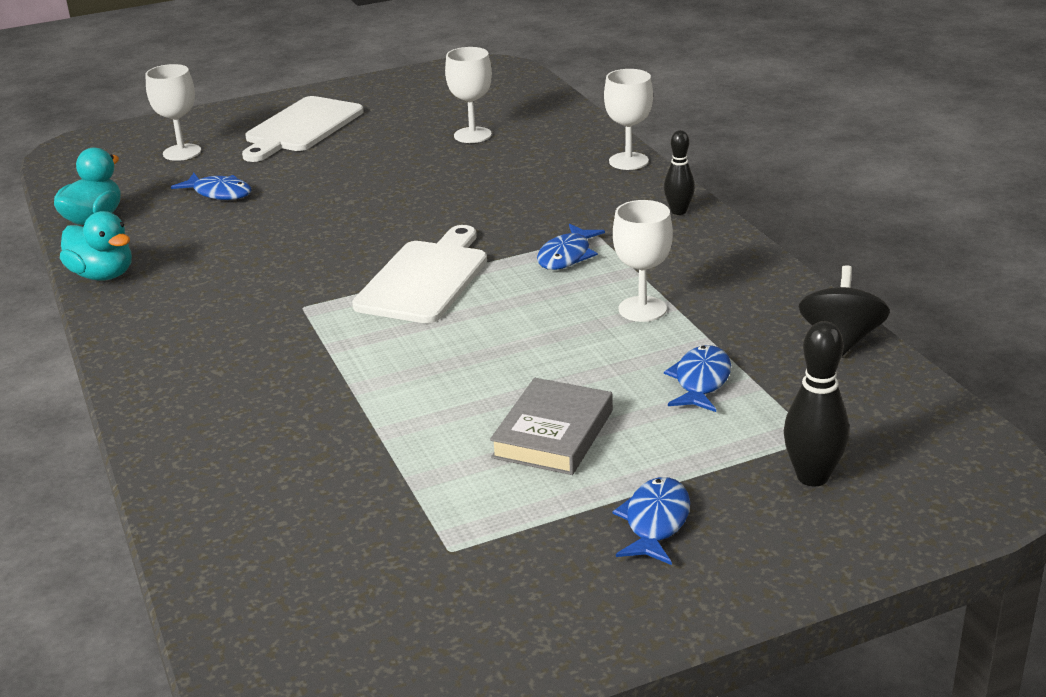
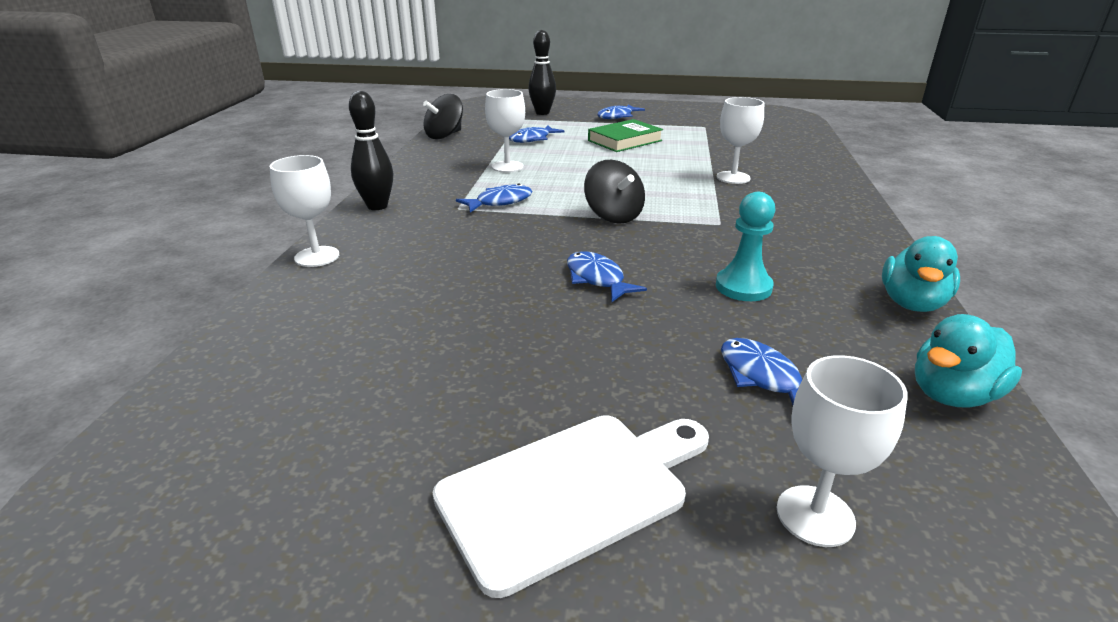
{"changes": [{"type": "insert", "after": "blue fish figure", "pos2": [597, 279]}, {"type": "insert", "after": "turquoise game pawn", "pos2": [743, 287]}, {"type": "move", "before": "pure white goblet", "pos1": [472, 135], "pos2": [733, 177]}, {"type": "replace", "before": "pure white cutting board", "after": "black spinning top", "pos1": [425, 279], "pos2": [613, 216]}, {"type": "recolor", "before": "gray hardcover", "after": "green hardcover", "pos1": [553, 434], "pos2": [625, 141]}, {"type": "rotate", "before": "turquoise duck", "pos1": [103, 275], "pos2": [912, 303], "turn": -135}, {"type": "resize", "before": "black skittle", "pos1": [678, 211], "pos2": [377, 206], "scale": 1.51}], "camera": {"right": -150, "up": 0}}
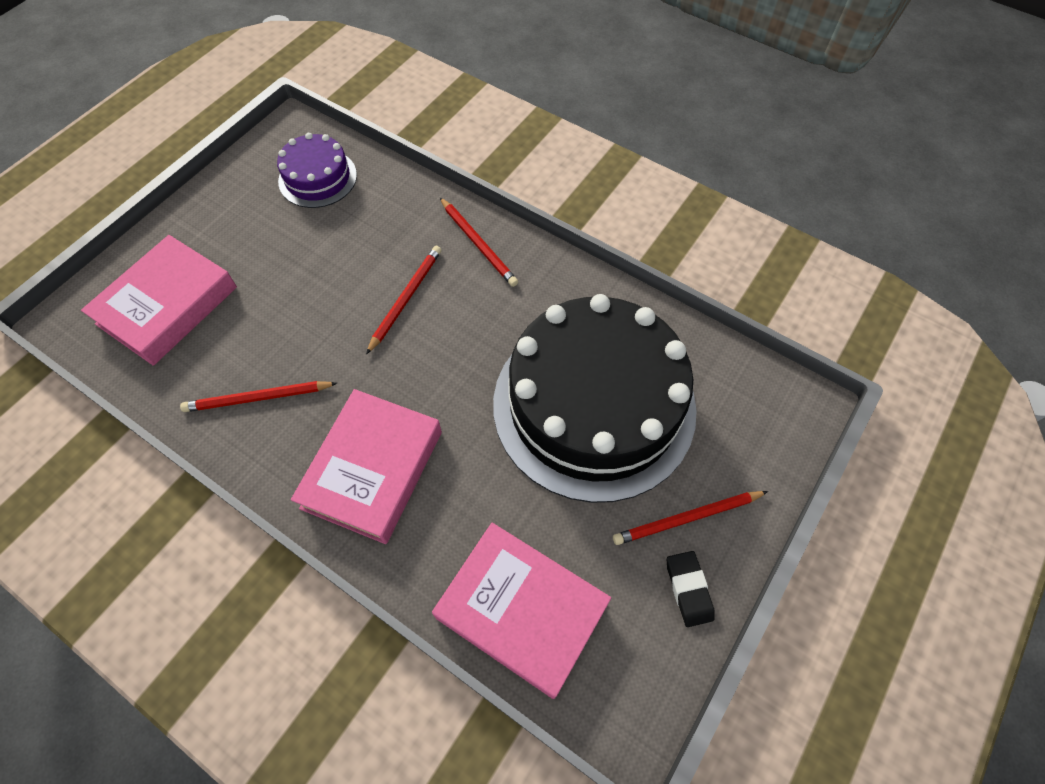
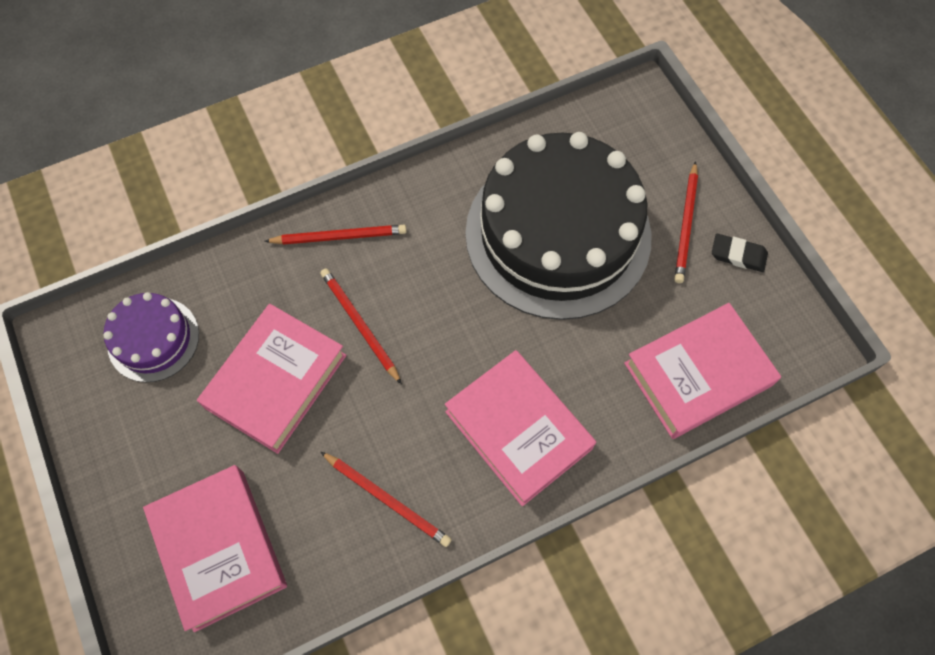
{"changes": [{"type": "insert", "after": "rosy hardcover", "pos2": [276, 381]}, {"type": "rotate", "before": "red lead pencil", "pos1": [258, 398], "pos2": [387, 499], "turn": -75}], "camera": {"right": -60, "up": 5}}
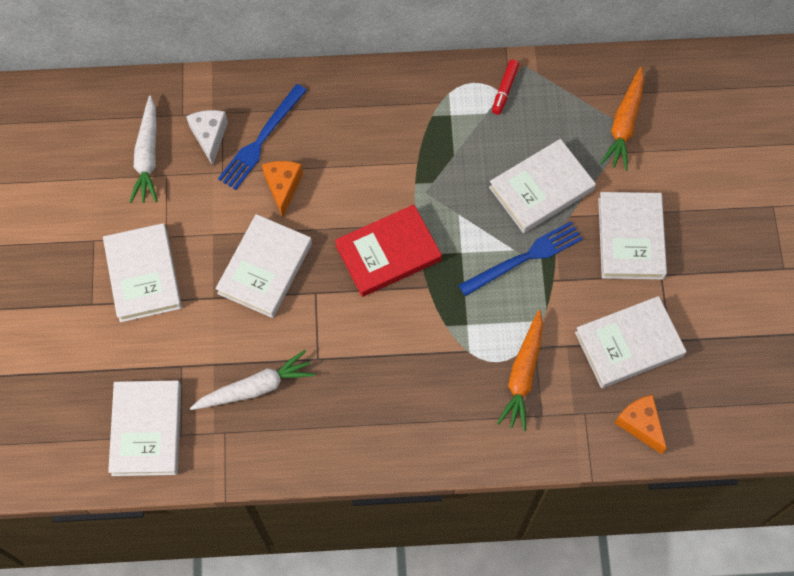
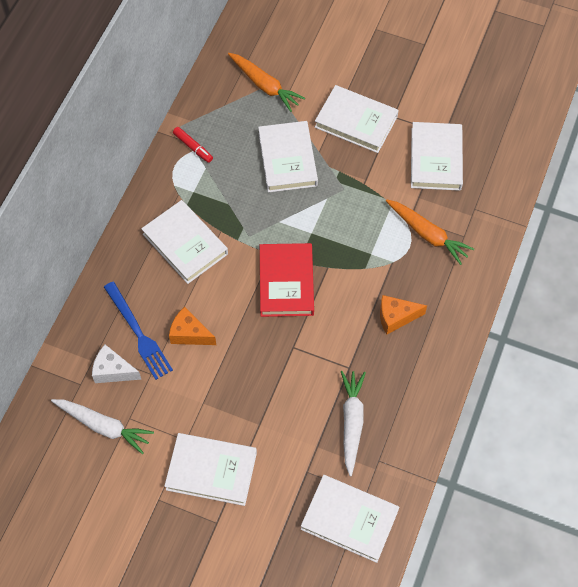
{"changes": [{"type": "delete", "before": "blue fork", "pos1": [524, 258]}, {"type": "move", "before": "pure white hardcover", "pos1": [265, 268], "pos2": [185, 244]}, {"type": "move", "before": "orange-coloured cheese wedge", "pos1": [640, 424], "pos2": [396, 317]}], "camera": {"right": -65, "up": -5}}
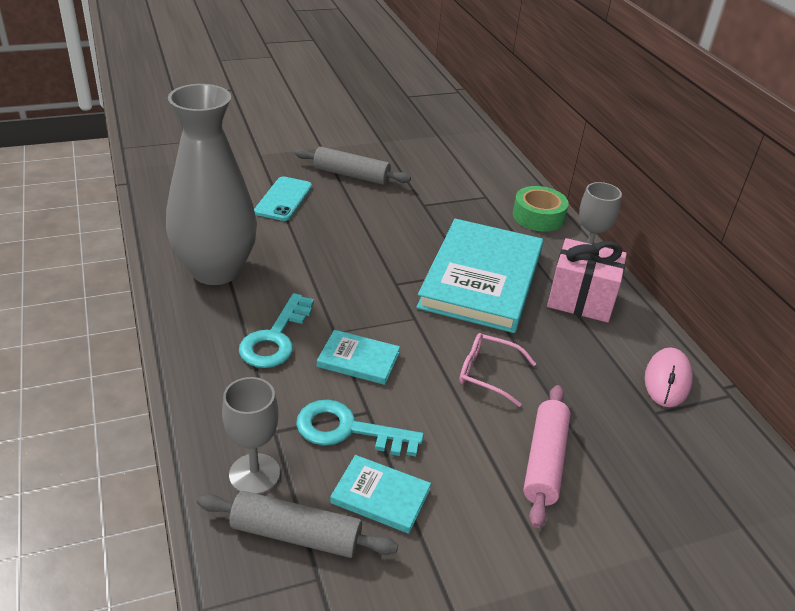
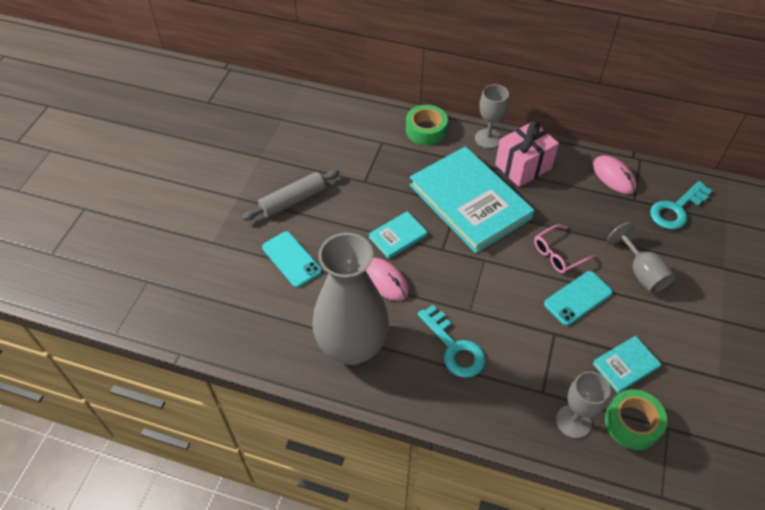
{"changes": [{"type": "insert", "after": "rosy computer mouse", "pos2": [385, 280]}, {"type": "insert", "after": "turquoise smartphone", "pos2": [578, 298]}, {"type": "move", "before": "turquoise latchkey", "pos1": [348, 430], "pos2": [676, 209]}, {"type": "move", "before": "turquoise hardcover", "pos1": [358, 360], "pos2": [398, 236]}, {"type": "replace", "before": "gray pastry roller", "after": "green tape", "pos1": [296, 535], "pos2": [632, 423]}, {"type": "replace", "before": "rosy pastry roller", "after": "gray goblet", "pos1": [544, 461], "pos2": [641, 273]}], "camera": {"right": -50, "up": 15}}
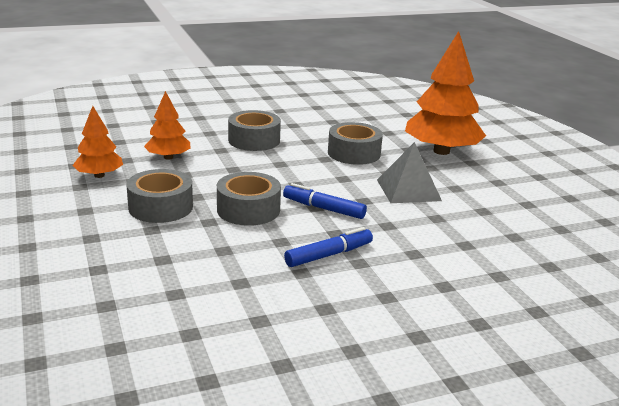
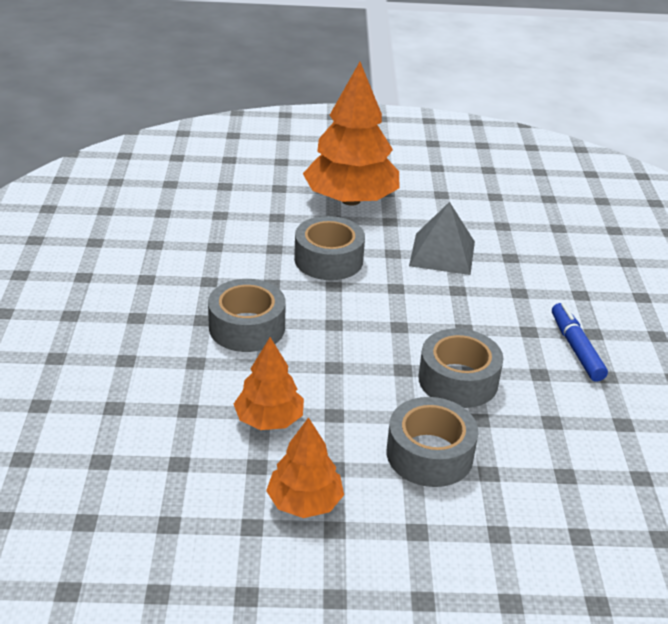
{"changes": [{"type": "delete", "before": "blue marker", "pos1": [323, 208]}], "camera": {"right": -70, "up": 10}}
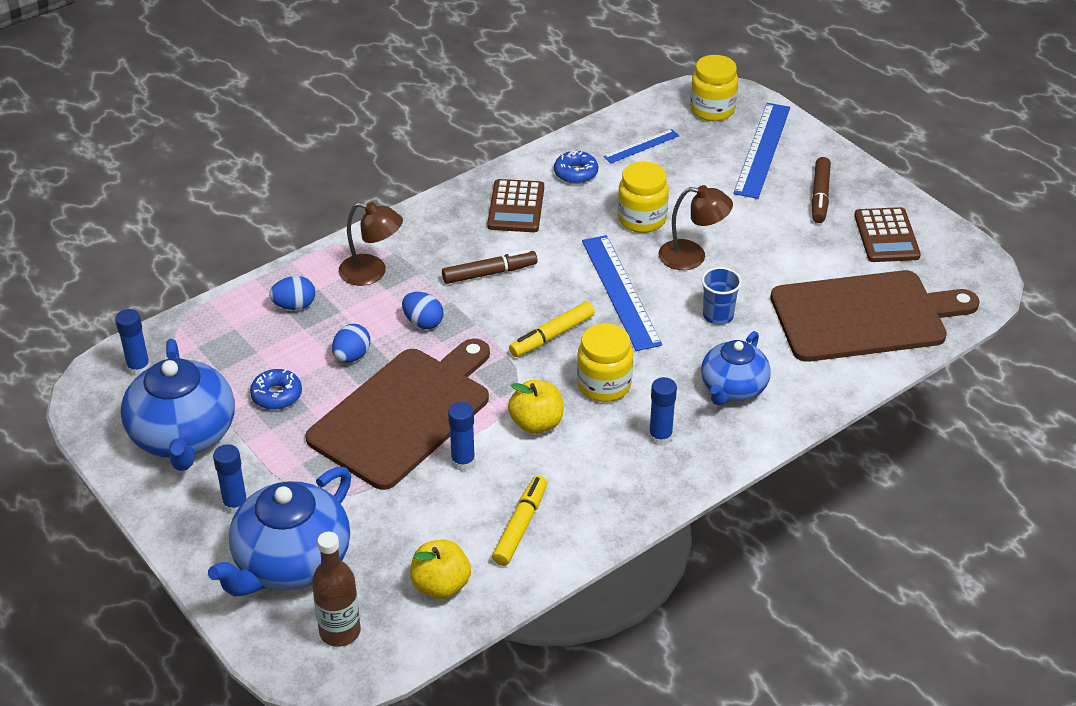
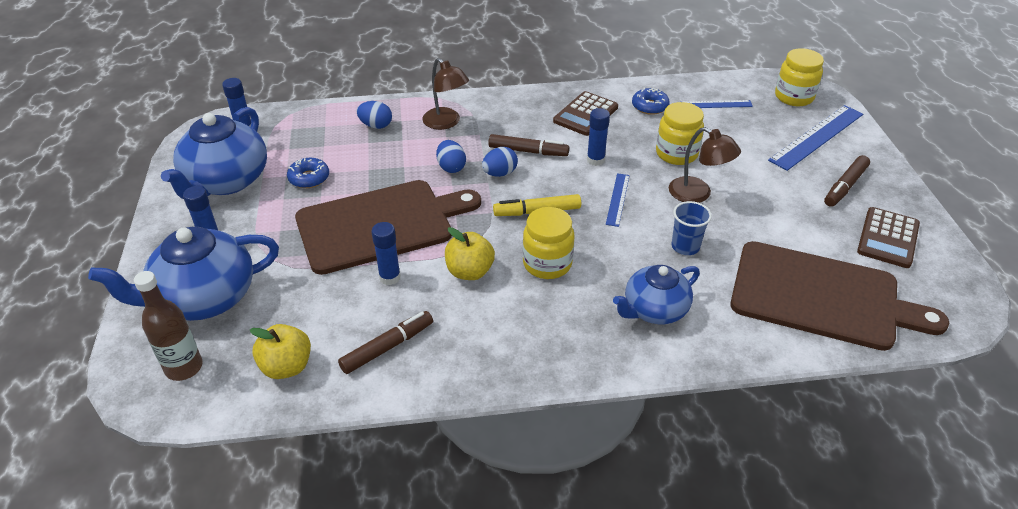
{"changes": [{"type": "move", "before": "blue egg shape", "pos1": [352, 356], "pos2": [500, 173]}, {"type": "move", "before": "blue stick of glue", "pos1": [660, 437], "pos2": [595, 160]}, {"type": "recolor", "before": "golden marker", "after": "brown marker", "pos1": [520, 526], "pos2": [387, 347]}, {"type": "resize", "before": "blue ruler", "pos1": [620, 291], "pos2": [617, 199], "scale": 0.54}], "camera": {"right": 30, "up": 0}}
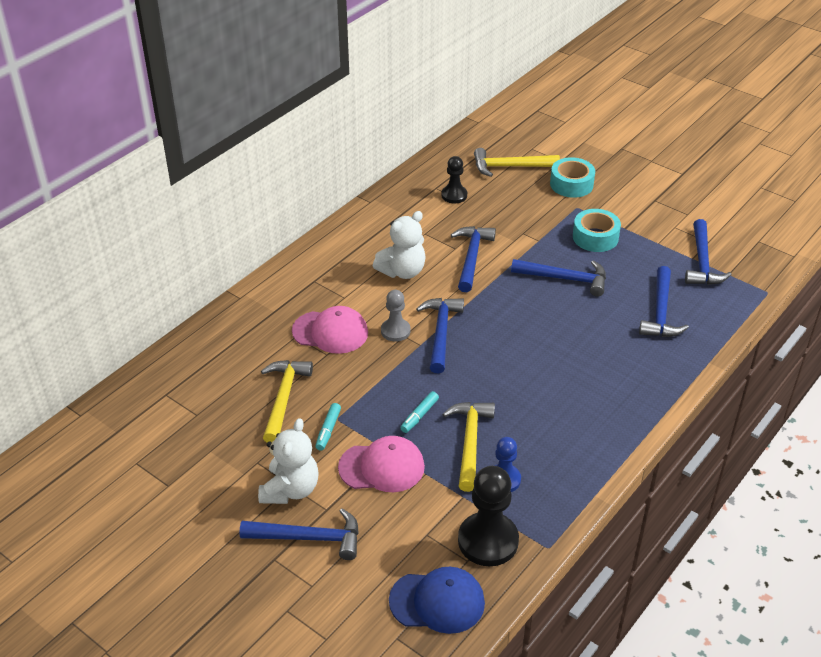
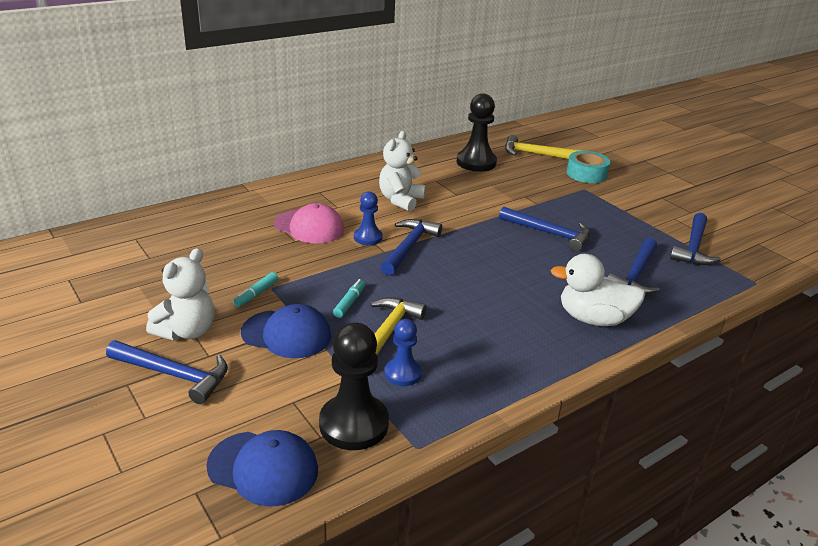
{"changes": [{"type": "delete", "before": "golden claw hammer", "pos1": [283, 398]}, {"type": "delete", "before": "blue claw hammer", "pos1": [471, 257]}, {"type": "delete", "before": "turquoise tape", "pos1": [595, 237]}, {"type": "insert", "after": "pure white duck", "pos2": [593, 319]}, {"type": "recolor", "before": "rosy baseball cap", "after": "blue baseball cap", "pos1": [382, 467], "pos2": [286, 334]}, {"type": "recolor", "before": "gray game pawn", "after": "blue game pawn", "pos1": [395, 331], "pos2": [368, 237]}, {"type": "rotate", "before": "pure white teddy", "pos1": [402, 271], "pos2": [400, 200], "turn": 135}, {"type": "rotate", "before": "turquoise marker", "pos1": [419, 416], "pos2": [350, 302], "turn": 150}, {"type": "resize", "before": "black game pawn", "pos1": [454, 195], "pos2": [476, 162], "scale": 1.71}], "camera": {"right": 15, "up": -10}}
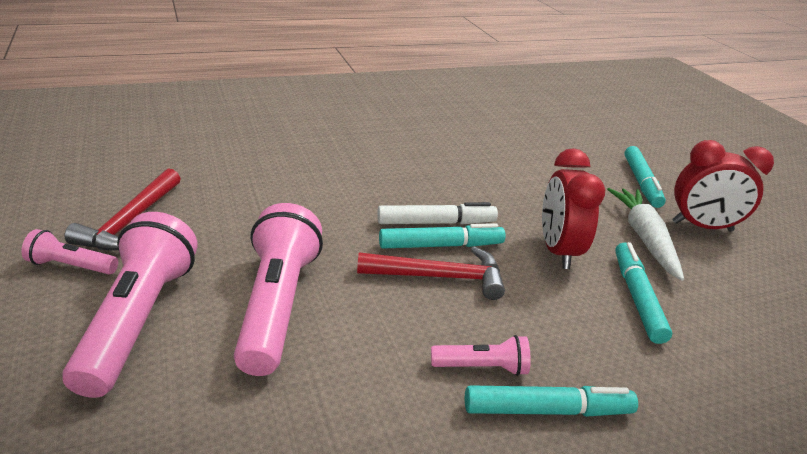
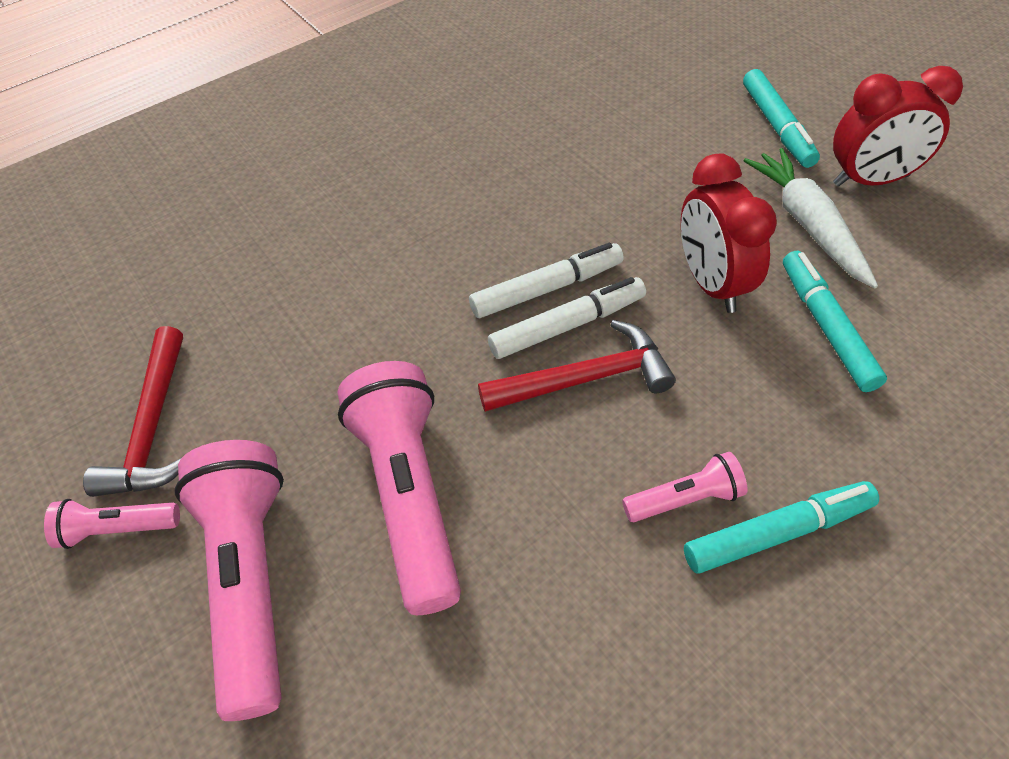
{"changes": [{"type": "recolor", "before": "turquoise marker", "after": "pure white marker", "pos1": [441, 245], "pos2": [567, 325]}], "camera": {"right": -10, "up": 20}}
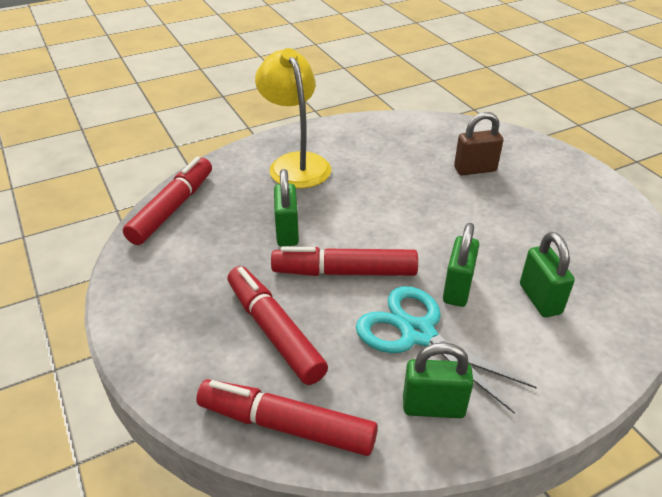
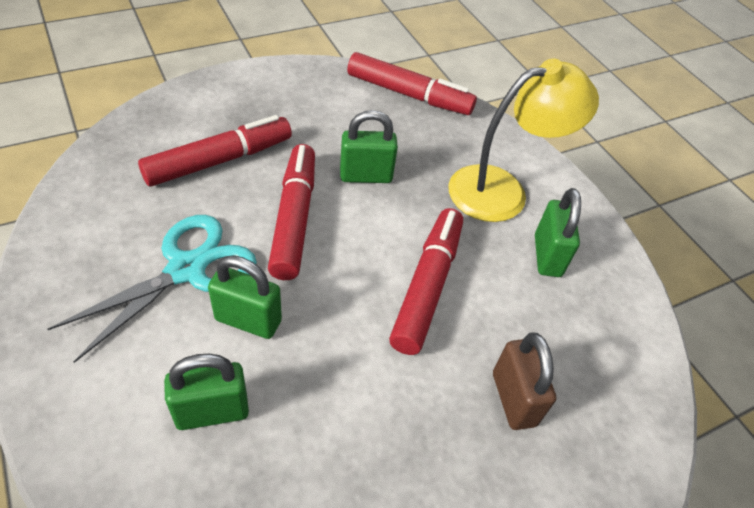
{"changes": [{"type": "move", "before": "red marker", "pos1": [286, 425], "pos2": [427, 286]}, {"type": "move", "before": "green small lock", "pos1": [433, 407], "pos2": [547, 256]}], "camera": {"right": 85, "up": 10}}
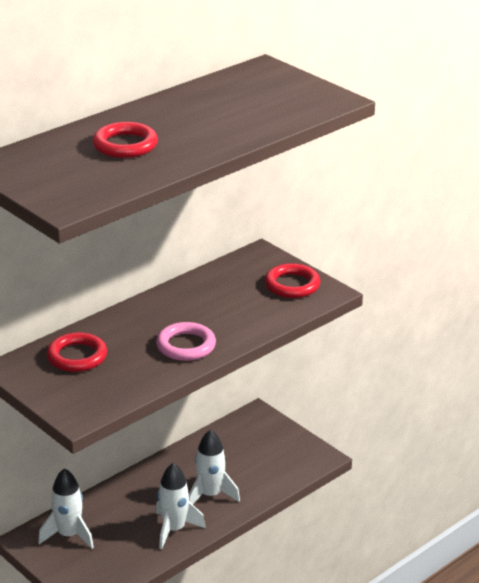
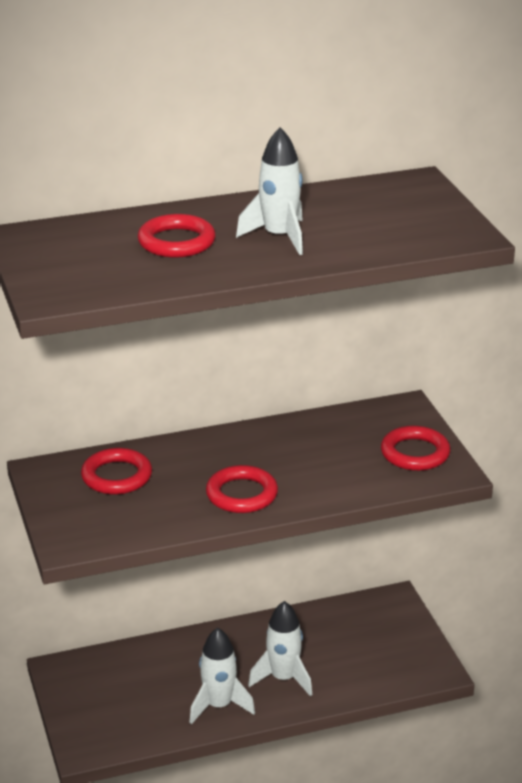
{"changes": [{"type": "move", "before": "pure white spaceship", "pos1": [69, 535], "pos2": [279, 237]}, {"type": "recolor", "before": "rosy torus", "after": "red torus", "pos1": [186, 346], "pos2": [241, 494]}], "camera": {"right": 25, "up": 0}}
